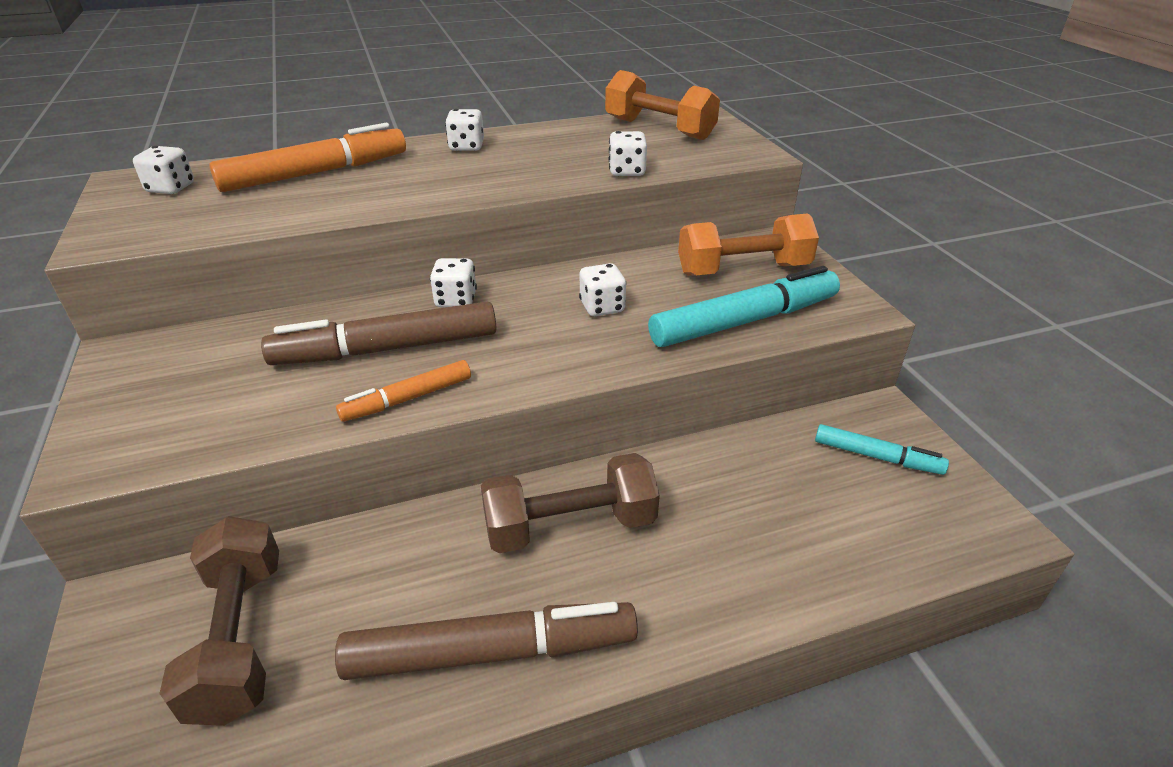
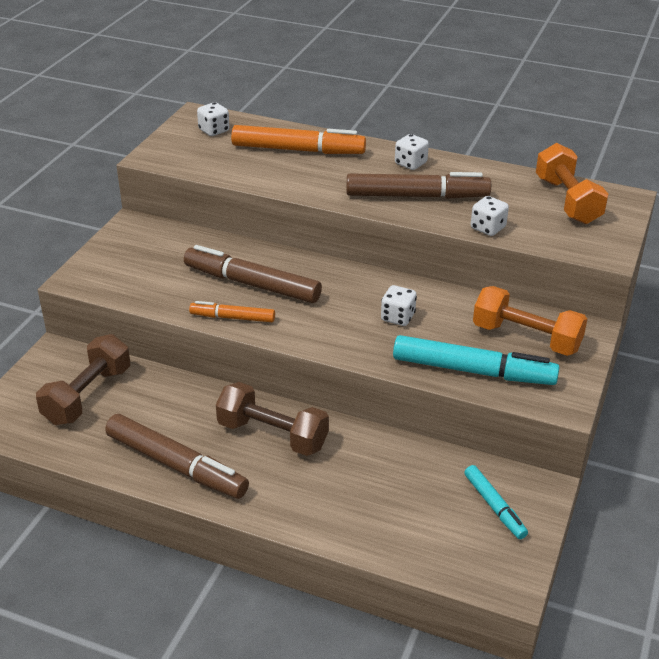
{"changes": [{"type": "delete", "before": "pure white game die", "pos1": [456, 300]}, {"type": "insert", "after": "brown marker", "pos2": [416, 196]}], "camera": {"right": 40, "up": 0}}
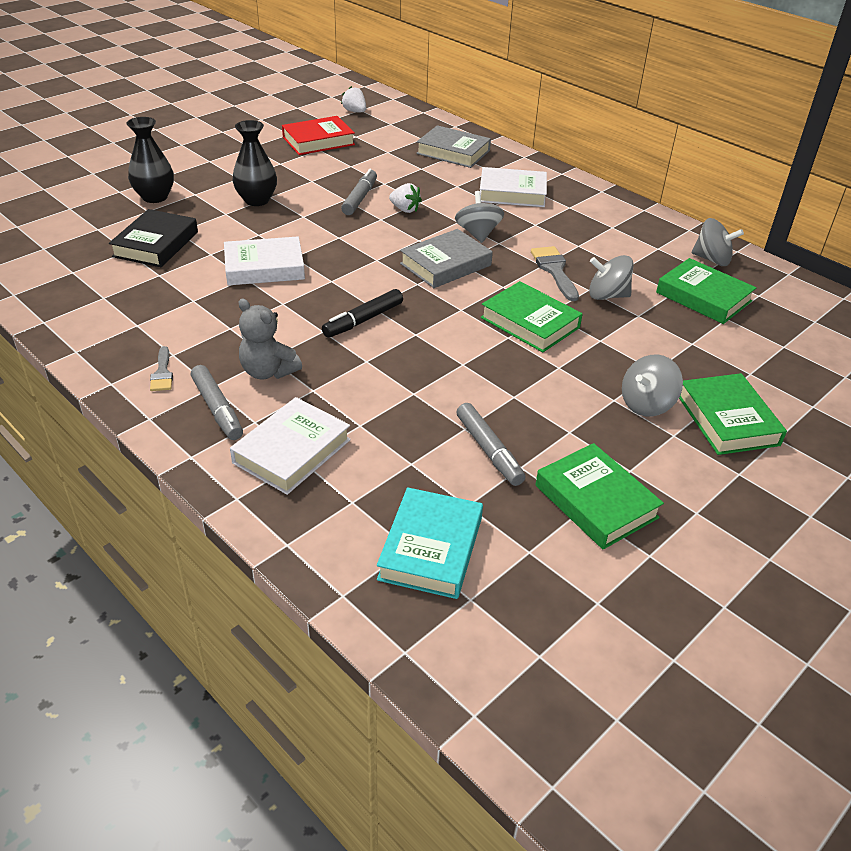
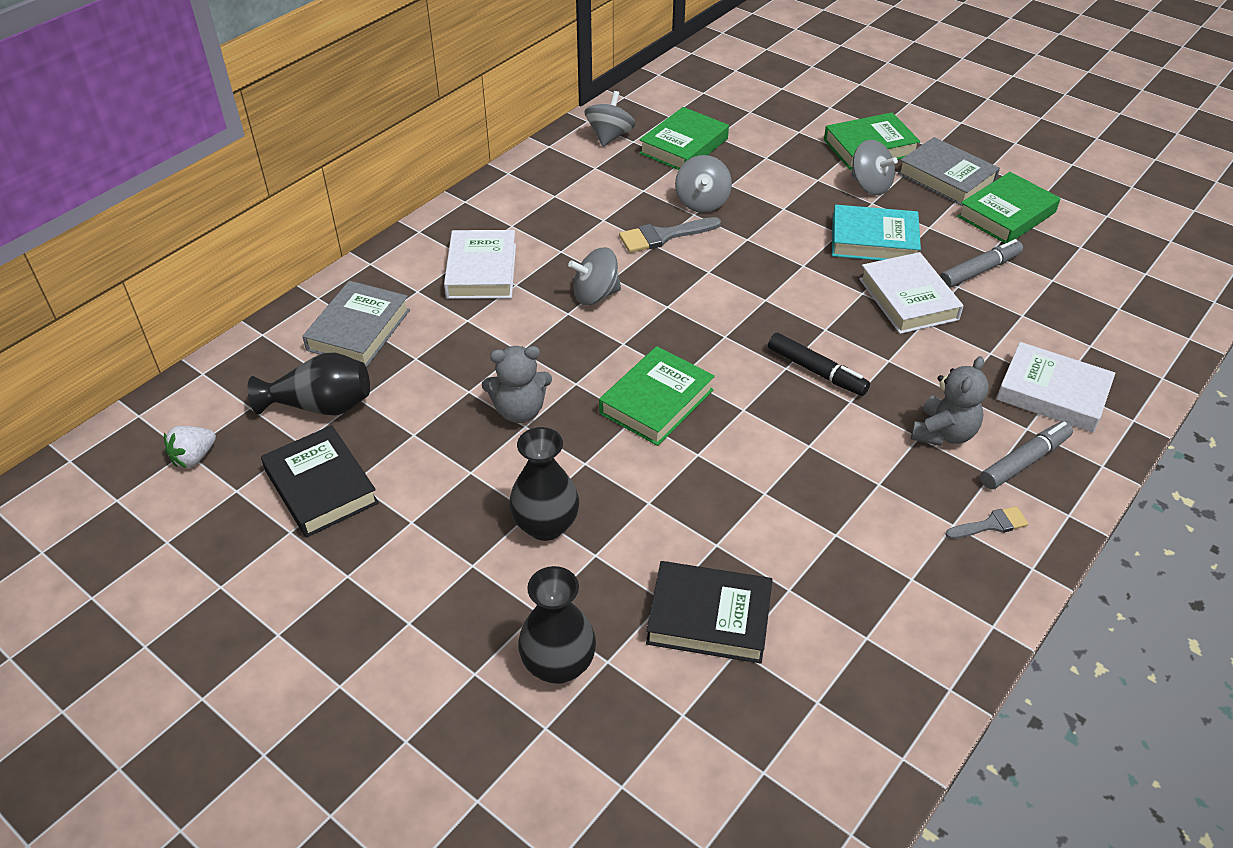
{"changes": [{"type": "delete", "before": "pure white toy strawberry", "pos1": [405, 209]}, {"type": "insert", "after": "black vase", "pos2": [321, 406]}, {"type": "move", "before": "pure white hardcover", "pos1": [264, 267], "pos2": [908, 299]}, {"type": "move", "before": "turquoise hardcover", "pos1": [430, 548], "pos2": [873, 241]}, {"type": "move", "before": "gray hardcover", "pos1": [445, 264], "pos2": [946, 178]}, {"type": "move", "before": "green hardcover", "pos1": [530, 323], "pos2": [656, 401]}, {"type": "replace", "before": "gray marker", "after": "gray teddy", "pos1": [360, 198], "pos2": [519, 411]}, {"type": "recolor", "before": "red hardcover", "after": "black hardcover", "pos1": [318, 141], "pos2": [321, 487]}], "camera": {"right": -95, "up": 5}}
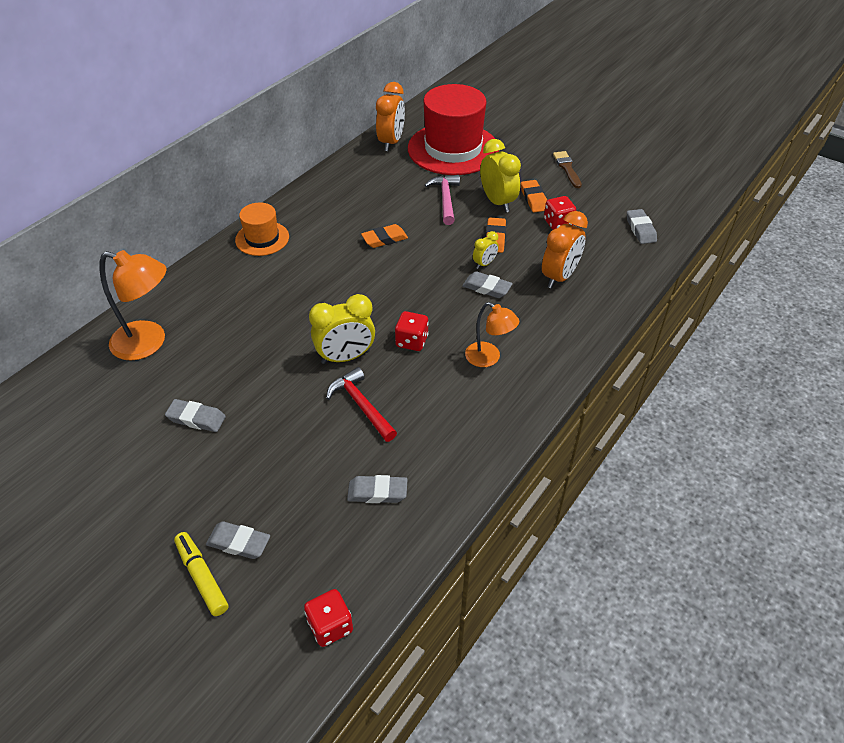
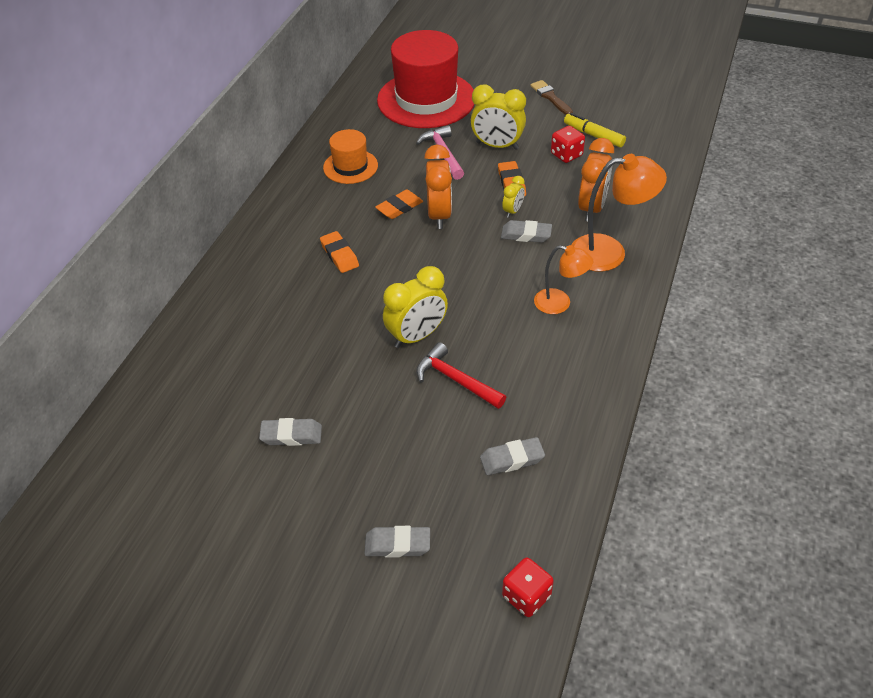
{"changes": [{"type": "delete", "before": "red game die", "pos1": [412, 341]}, {"type": "delete", "before": "gray eraser", "pos1": [640, 229]}, {"type": "move", "before": "orange-coloured desk lamp", "pos1": [149, 343], "pos2": [609, 252]}, {"type": "move", "before": "golden marker", "pos1": [202, 577], "pos2": [593, 135]}, {"type": "move", "before": "orange-coloured hat", "pos1": [262, 238], "pos2": [350, 166]}, {"type": "move", "before": "orange-coloured bedside clock", "pos1": [391, 142], "pos2": [439, 215]}, {"type": "move", "before": "orange-coloured eraser", "pos1": [534, 199], "pos2": [339, 255]}, {"type": "rotate", "before": "golden bedside clock", "pos1": [497, 202], "pos2": [497, 146], "turn": 150}], "camera": {"right": -15, "up": 0}}
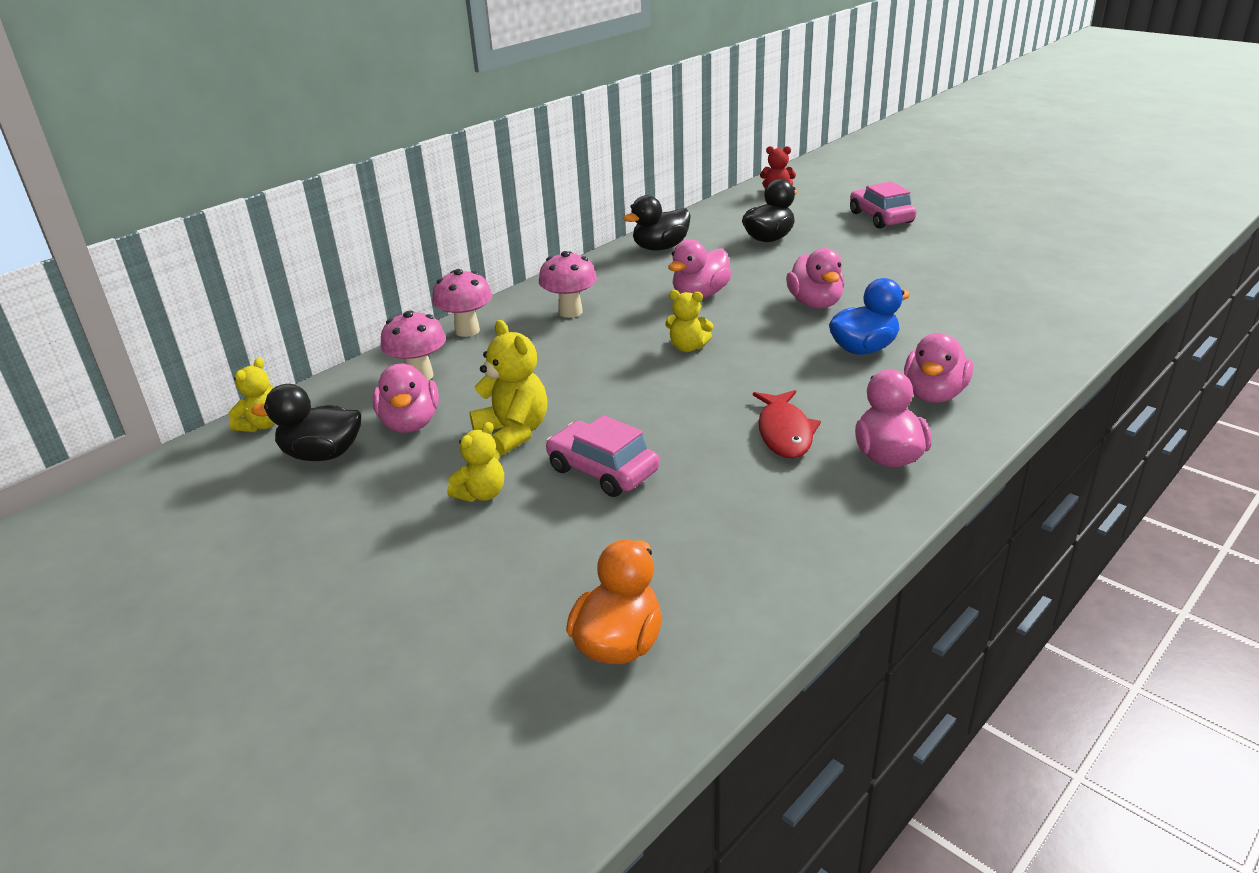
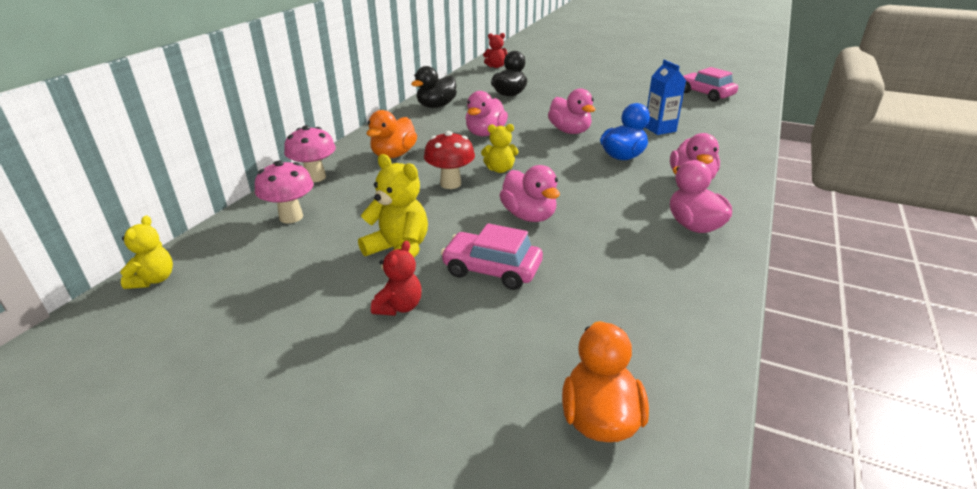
{"changes": [{"type": "delete", "before": "black duck", "pos1": [322, 454]}, {"type": "delete", "before": "red fish figure", "pos1": [784, 433]}, {"type": "insert", "after": "red mushroom", "pos2": [450, 184]}, {"type": "insert", "after": "blue carton", "pos2": [660, 129]}, {"type": "move", "before": "rosy duck", "pos1": [410, 423], "pos2": [529, 216]}, {"type": "move", "before": "rosy car", "pos1": [880, 217], "pos2": [705, 94]}, {"type": "replace", "before": "rosy mushroom", "after": "orange-coloured duck", "pos1": [570, 312], "pos2": [394, 155]}, {"type": "recolor", "before": "golden teddy", "after": "red teddy", "pos1": [481, 494], "pos2": [399, 307]}], "camera": {"right": -20, "up": 0}}
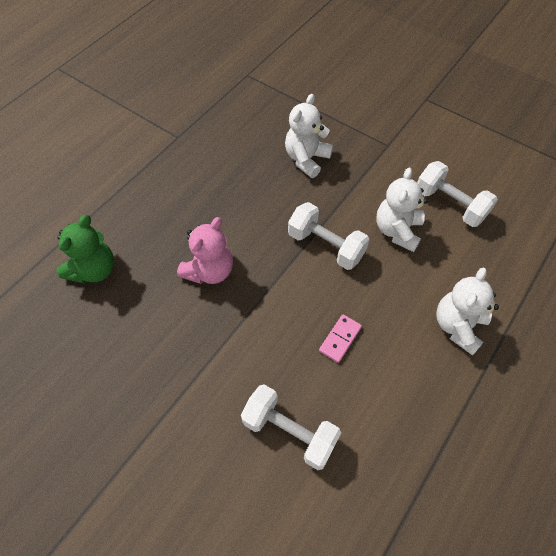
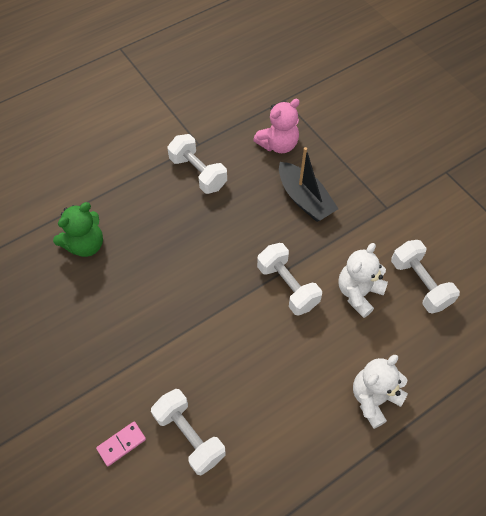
{"changes": [{"type": "insert", "after": "pure white dumbbell", "pos2": [198, 173]}, {"type": "move", "before": "rosy teddy", "pos1": [209, 271], "pos2": [278, 144]}, {"type": "move", "before": "rosy domino piece", "pos1": [340, 339], "pos2": [121, 444]}, {"type": "replace", "before": "pure white teddy", "after": "black boat", "pos1": [306, 159], "pos2": [304, 199]}], "camera": {"right": 20, "up": 0}}
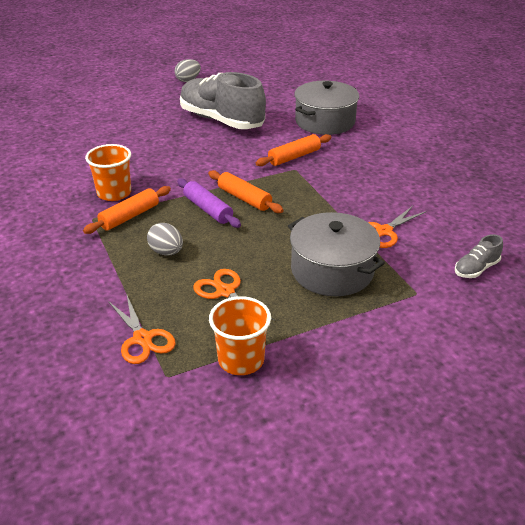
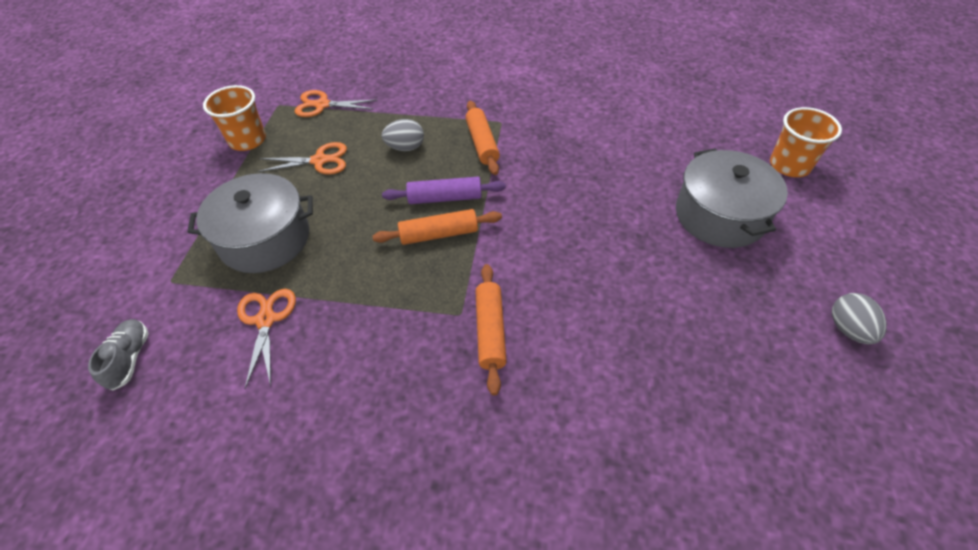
{"changes": [{"type": "delete", "before": "gray lace-up shoe", "pos1": [221, 120]}, {"type": "move", "before": "orange-coloured beaker", "pos1": [114, 193], "pos2": [789, 165]}, {"type": "move", "before": "gray stockpot", "pos1": [325, 121], "pos2": [720, 215]}], "camera": {"right": 125, "up": 15}}
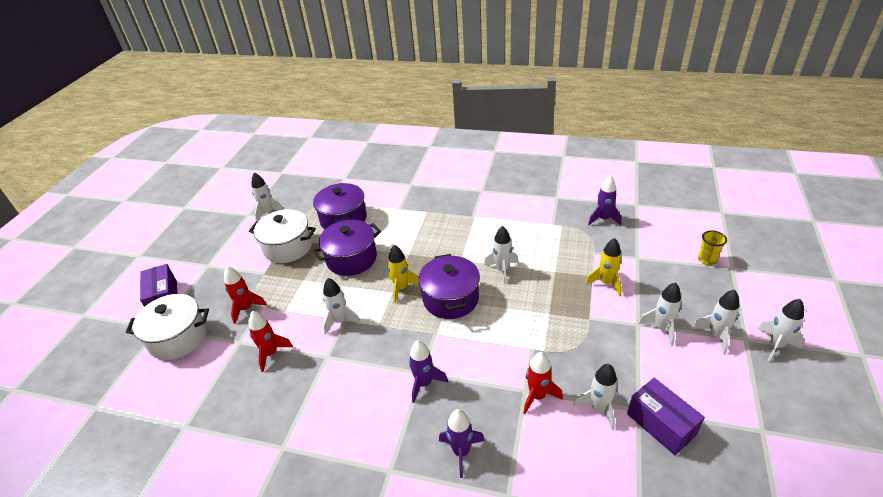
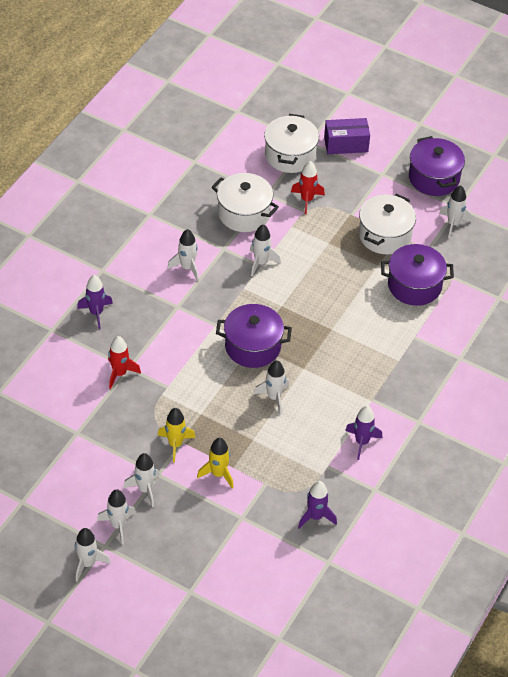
{"changes": [{"type": "delete", "before": "violet parcel", "pos1": [660, 424]}, {"type": "delete", "before": "golden beaker", "pos1": [707, 260]}, {"type": "move", "before": "violet stockpot", "pos1": [351, 259], "pos2": [434, 178]}, {"type": "move", "before": "golden spaceship", "pos1": [401, 288], "pos2": [175, 444]}, {"type": "move", "before": "violet spaceship", "pos1": [424, 383], "pos2": [362, 442]}, {"type": "move", "before": "pure white spaceship", "pos1": [599, 408], "pos2": [187, 267]}, {"type": "replace", "before": "red spaceship", "after": "pure white stockpot", "pos1": [271, 353], "pos2": [244, 213]}], "camera": {"right": 100, "up": 10}}
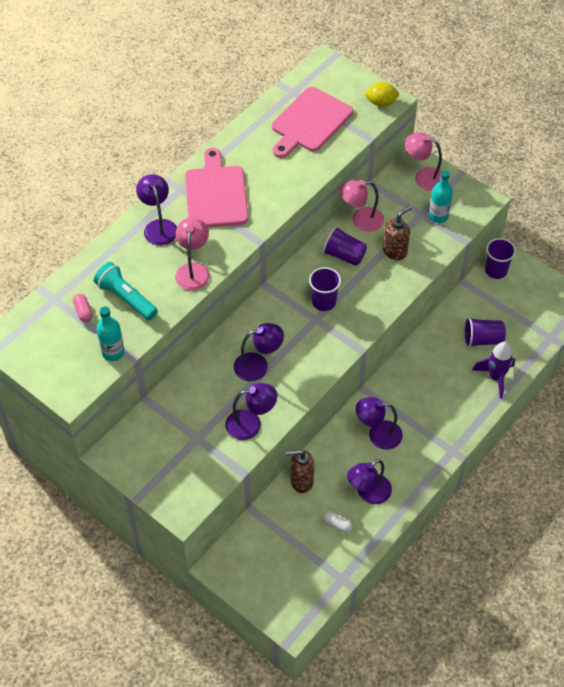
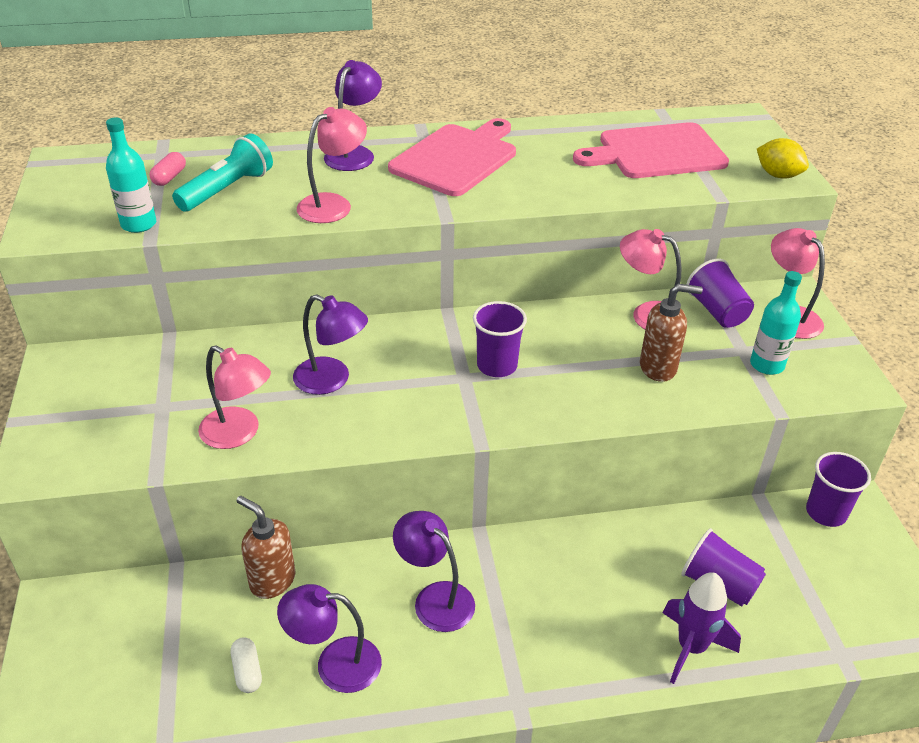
{"changes": [{"type": "move", "before": "violet beaker", "pos1": [344, 255], "pos2": [717, 311]}, {"type": "recolor", "before": "violet desk lamp", "after": "rosy desk lamp", "pos1": [251, 424], "pos2": [239, 433]}, {"type": "rotate", "before": "turquoise torch", "pos1": [126, 298], "pos2": [227, 189], "turn": 45}], "camera": {"right": 40, "up": -15}}
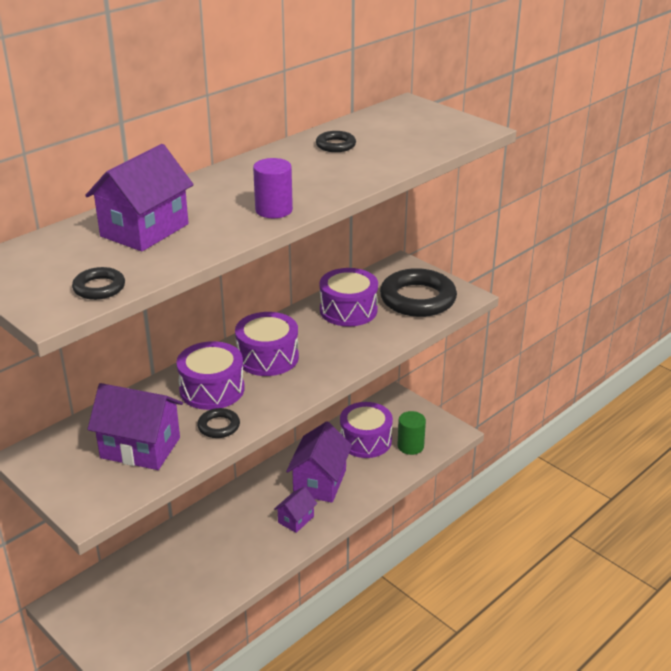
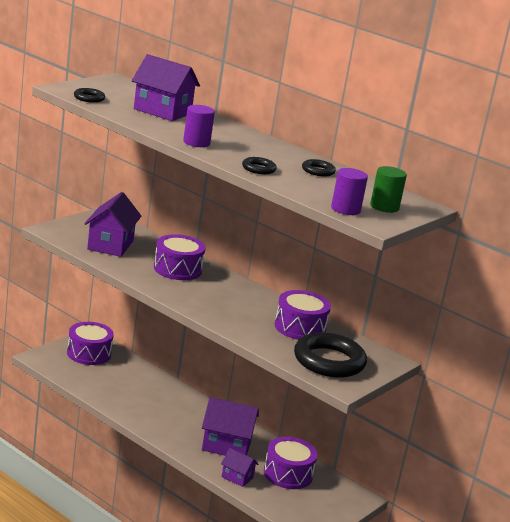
{"changes": [{"type": "insert", "after": "violet solid cylinder", "pos2": [345, 209]}, {"type": "move", "before": "black torus", "pos1": [219, 426], "pos2": [258, 169]}, {"type": "move", "before": "violet snare drum", "pos1": [267, 357], "pos2": [89, 353]}, {"type": "move", "before": "violet toy house", "pos1": [296, 519], "pos2": [237, 477]}, {"type": "move", "before": "green solid cylinder", "pos1": [410, 446], "pos2": [384, 207]}], "camera": {"right": 80, "up": -10}}
